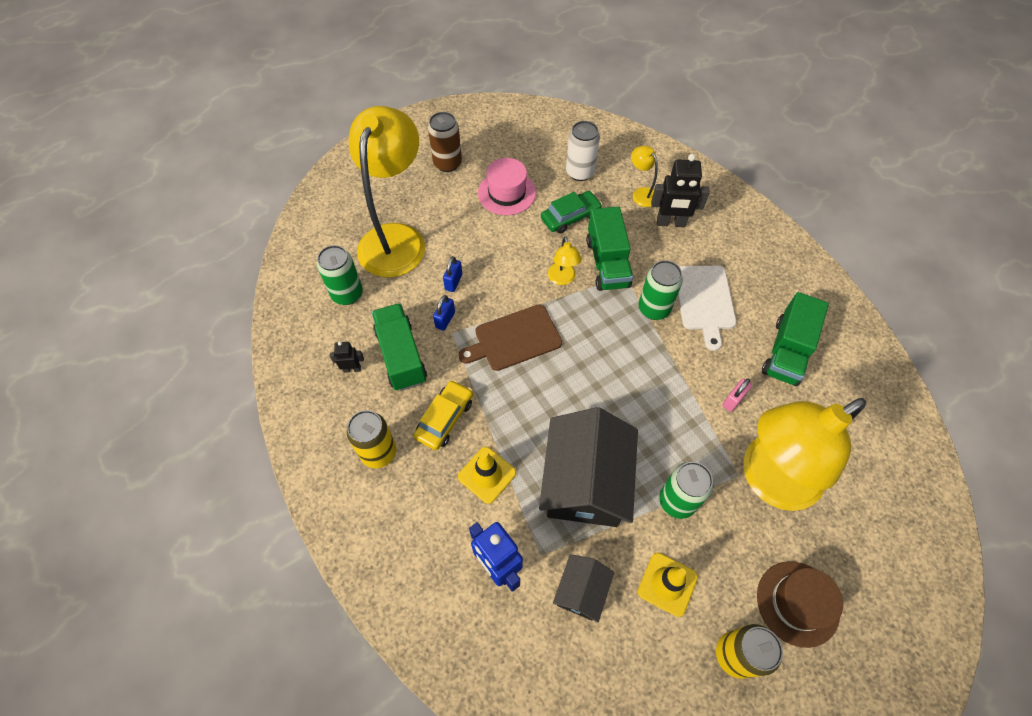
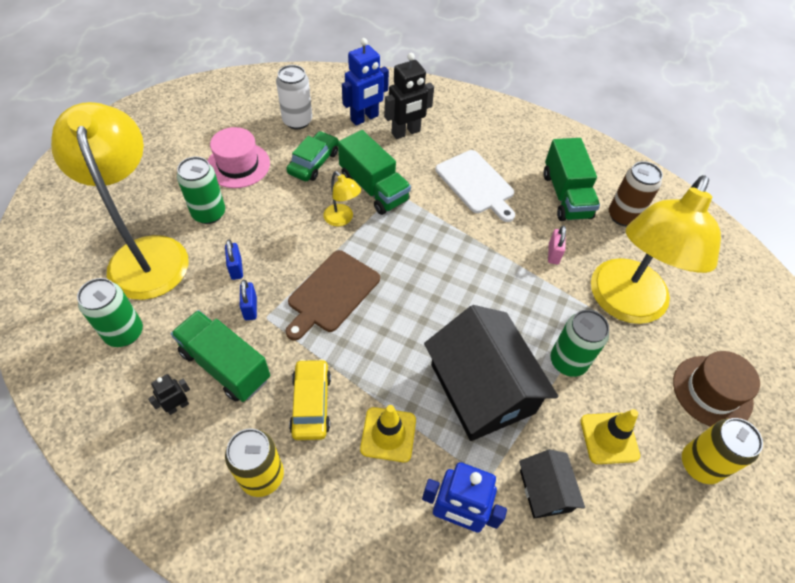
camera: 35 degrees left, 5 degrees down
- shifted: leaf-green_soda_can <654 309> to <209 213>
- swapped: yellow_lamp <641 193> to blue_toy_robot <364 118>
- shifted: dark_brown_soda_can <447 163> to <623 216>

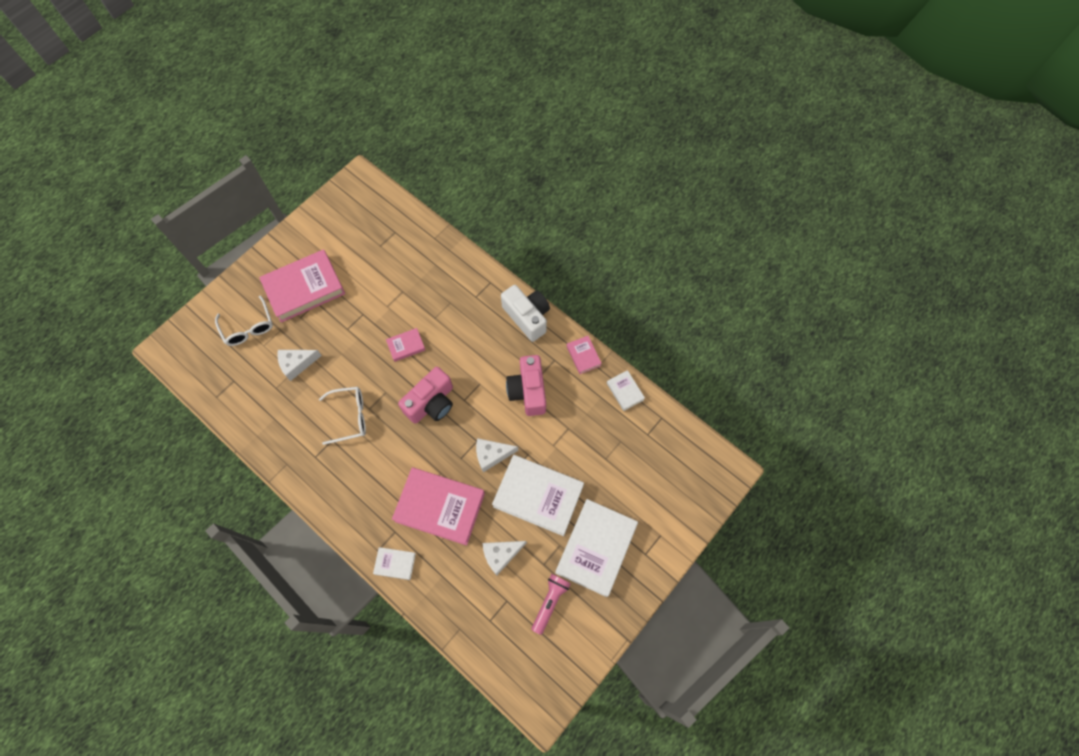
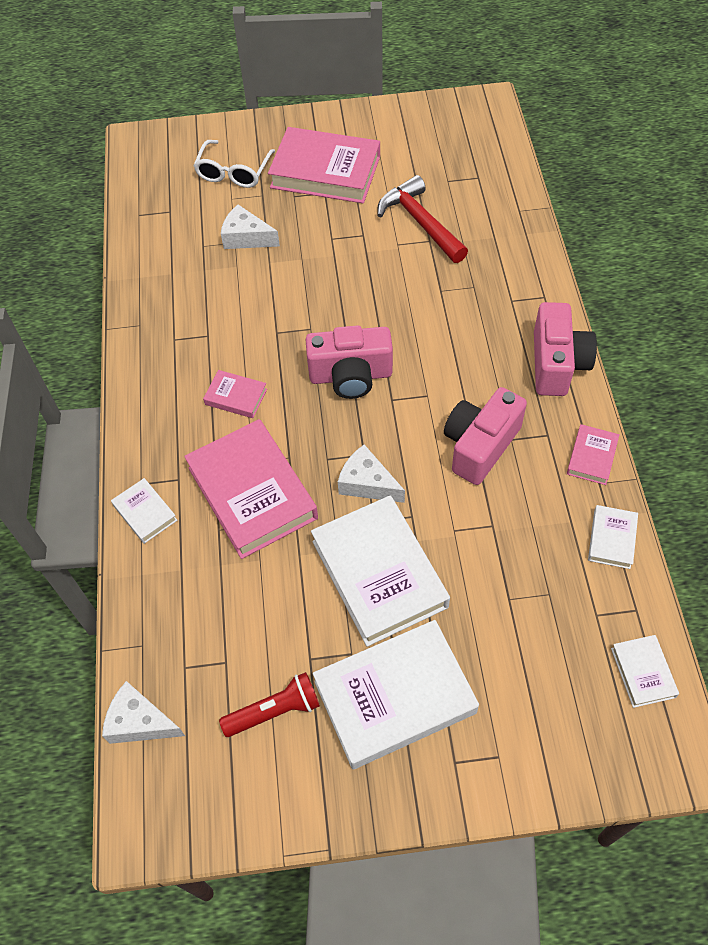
camera: 45 degrees right, 10 degrees down
- shifted: pure_white_cheese <501 555> to <140 722>
- shifted: pink_hardcover <406 346> to <236 397>
- repainted: pink_torch <550 602> to crimson_torch <275 711>
- new: crimson_carpenter's_hammer <420 222>
- repainted: pure_white_compact_camera <527 317> to pink_compact_camera <557 364>
- new: pure_white_hardcover <643 672>
- gone: pure_white_glasses <349 417>

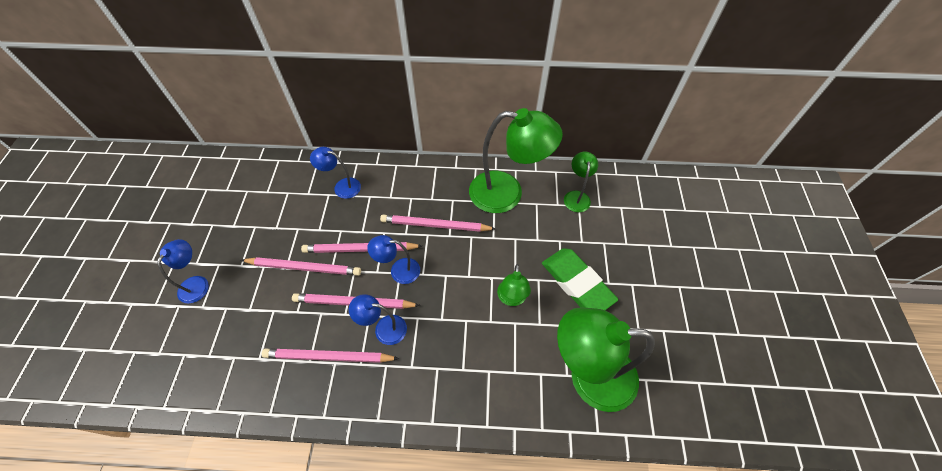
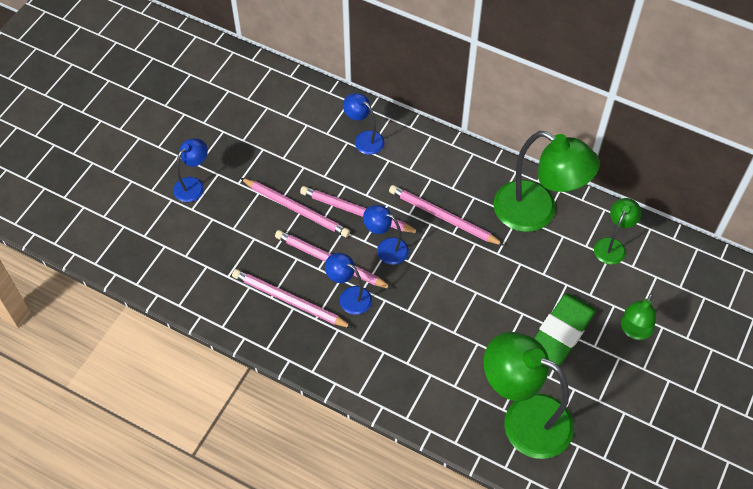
camera: 25 degrees right, 0 degrees up
- rotated: leaf-green_eraser <577 283> = <561 333> 45 degrees clockwise
- shifted: leaf-green_lamp <511 298> to <634 331>

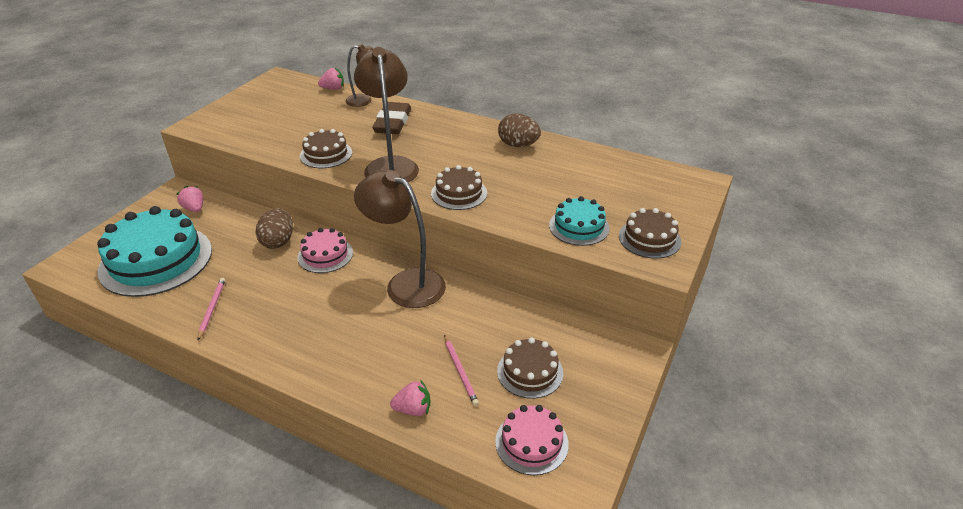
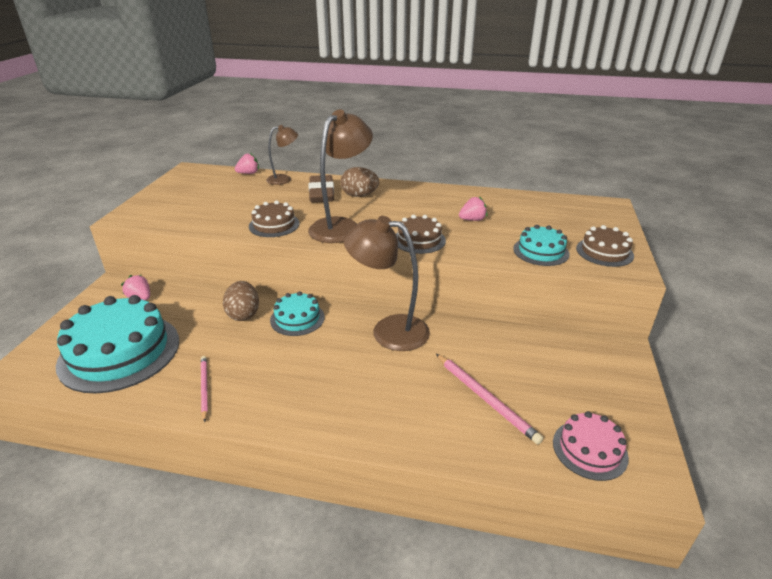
camera: 15 degrees left, 5 degrees down
- repainted: pink_layer_cake <325 255> to aqua_layer_cake <297 318>
- rotated: dark_brown_lamp <390 165> = <341 226> 60 degrees clockwise
- shifted: dark_brown_egg_shape <518 145> to <359 195>
- scaled: pink_lead_pencil <460 371> = <485 399> x1.54
- shifted: pink_toy_strawberry <413 409> to <472 220>
- gone: dark_brown_layer_cake <530 372>

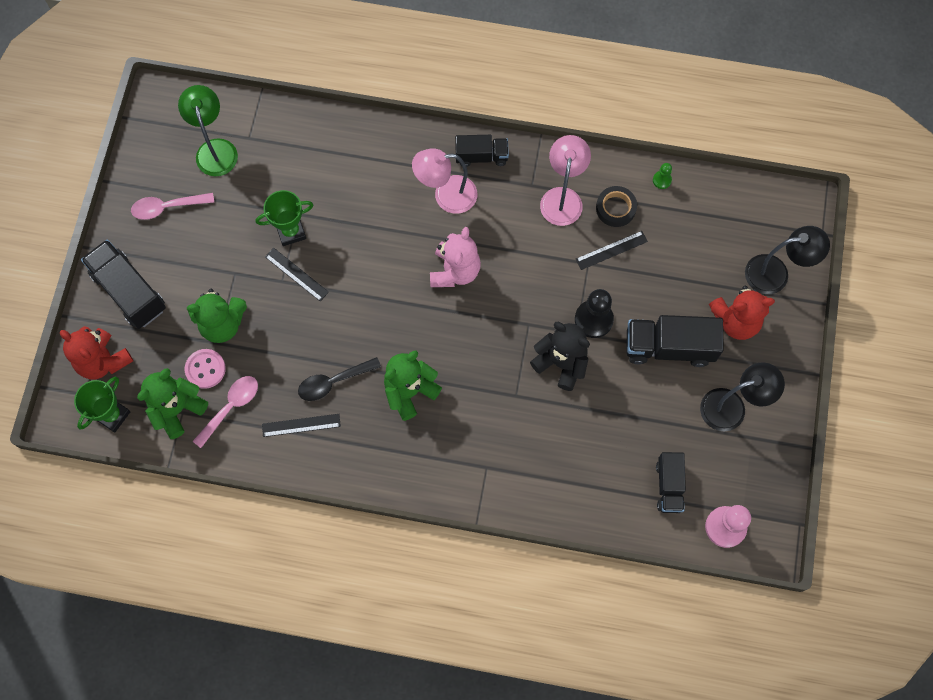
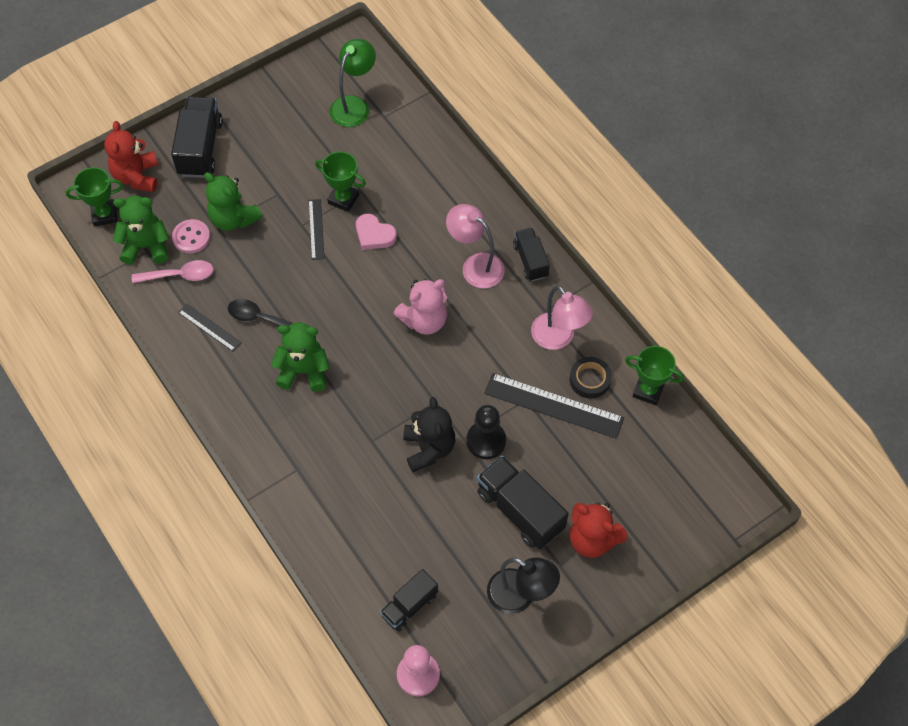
camera: 45 degrees right, 10 degrees down
- new: pink_love_heart <374 234>
- scaled: black_measuring_stick <611 250> = <553 405> x1.83
- rotated: black_truck <481 156> = <530 260> 150 degrees counterclockwise
- rotated: pink_lamp <562 197> = <558 338> 90 degrees clockwise
- swapped: leaf-green_game_pawn <662 180> to leaf-green_prize_cup <648 390>
- gone: pink_spoon <167 207>
- gone: black_lamp <776 273>

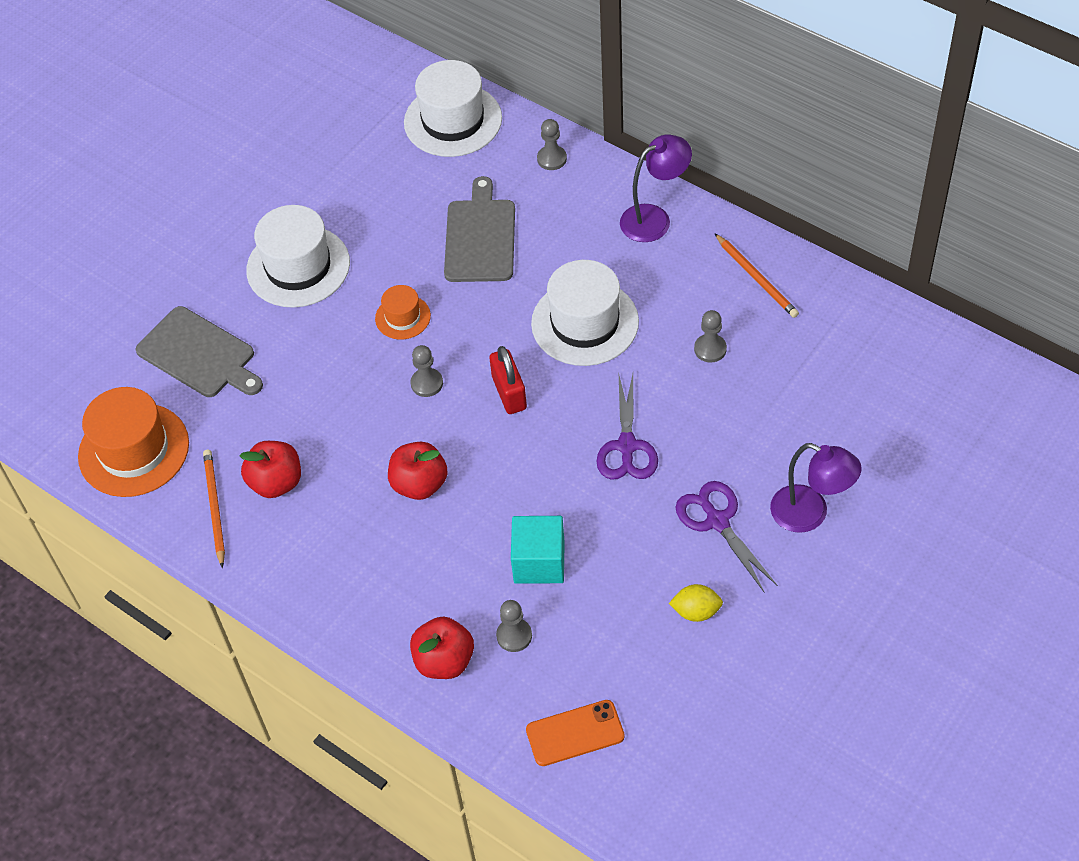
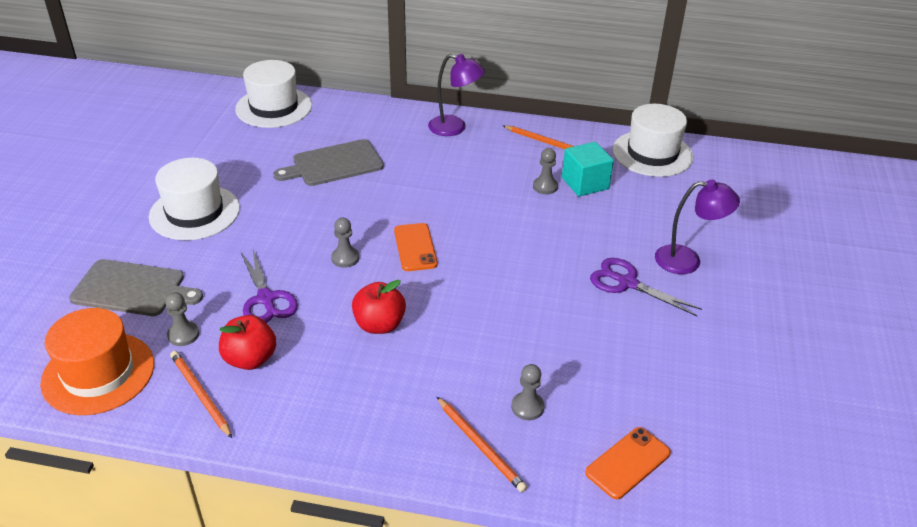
camera: 30 degrees left, 15 degrees down
- shifted: grey_game_pawn <552 159> to <183 335>
- shifted: royal_purple_shears <627 446> to <266 299>
- rotated: grey_chopping_board <480 237> = <334 164> 90 degrees counterclockwise
- swapped: crimson_padlock <509 393> to orange_phone <415 247>
- rotated: royal_purple_lamp <654 218> = <455 128> 75 degrees clockwise
- swapped: crimson_apple <444 661> to orange_lead_pencil <480 446>
- shifted: aqua_block <539 562> to <585 183>
- shifted: pure_white_tall_hat <585 322> to <652 153>
- gone: orange_tall_hat <403 317>
- gone: yellow_citrus_fruit <696 611>

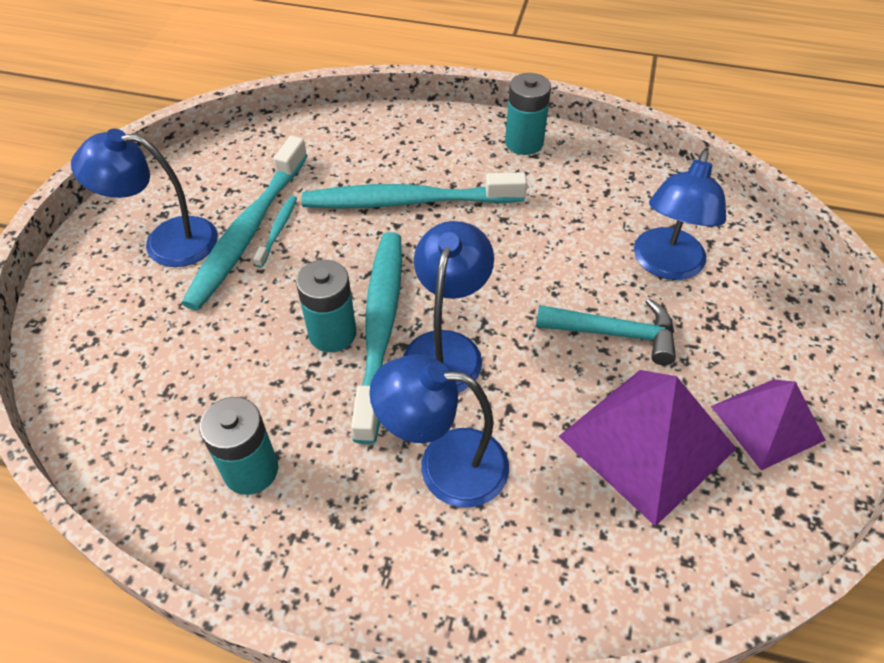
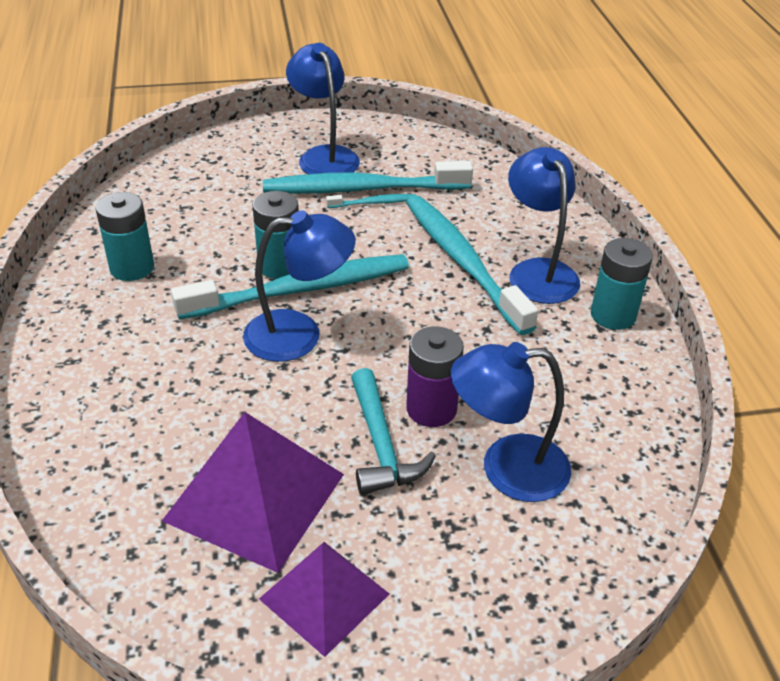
camera: 65 degrees right, 10 degrees down
- new: royal_purple_battery <431 409>
- shifted: blue_lamp <444 464> to <538 271>

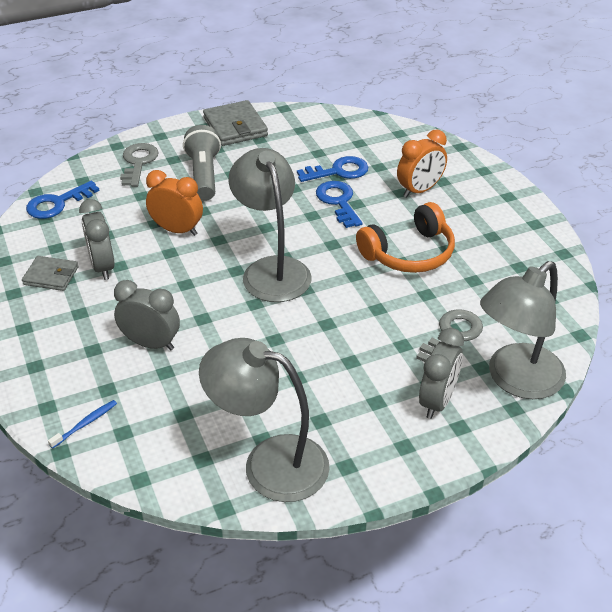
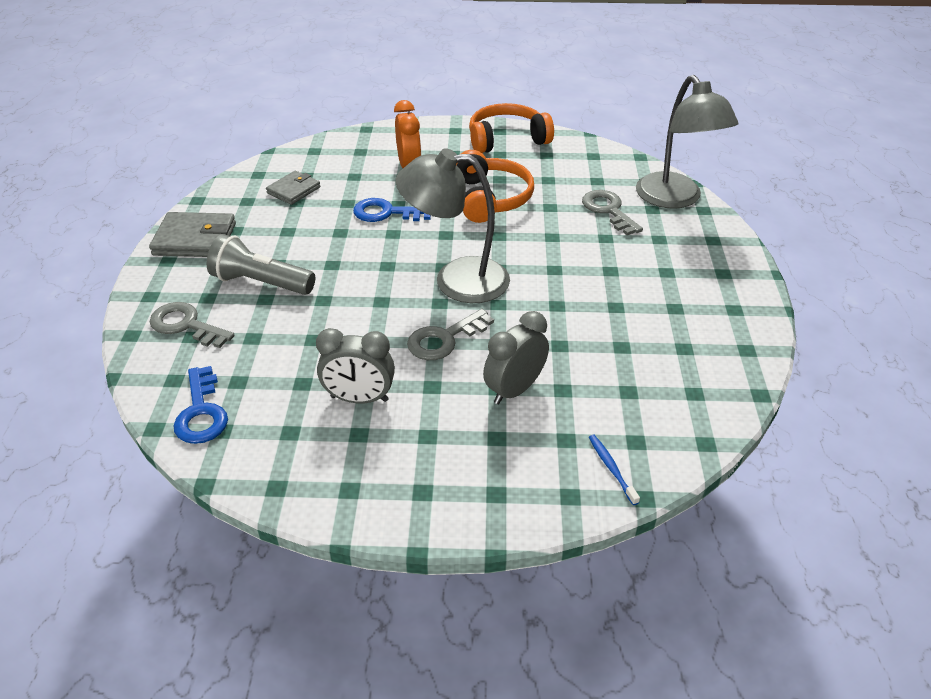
camera: 65 degrees left, 0 degrees up
- shifted: grey_wallet <51 276> to <293 190>
- new: grey_latchkey <444 339>
- new: orange_headset <507 139>
- gone: orange_alarm_clock <177 230>
- gone: grey_lamp <269 463>
- gone: blue_latchkey <338 171>
- gone: grey_alarm_clock <437 401>

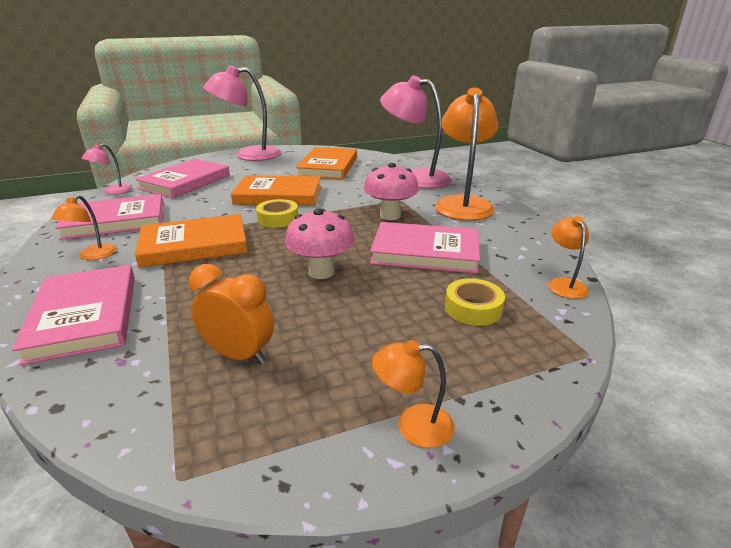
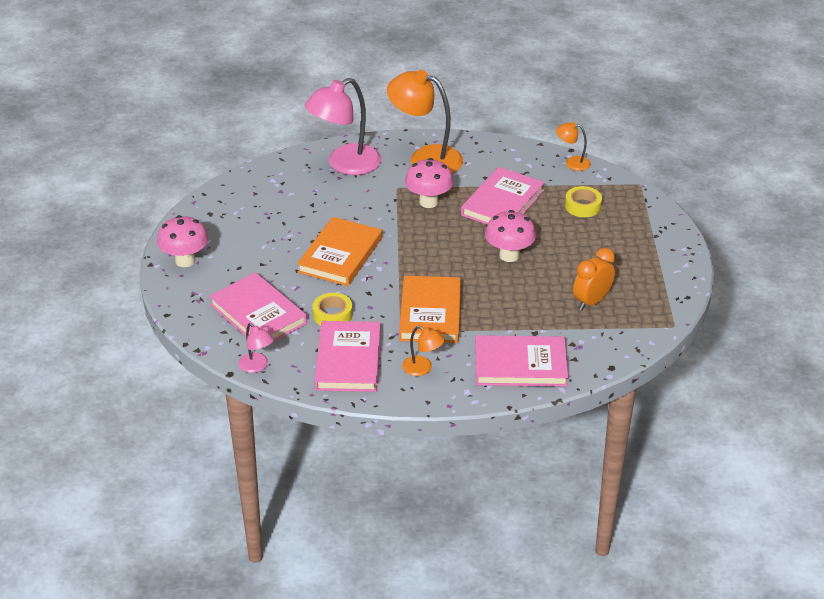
camera: 70 degrees left, 10 degrees up
- swapped: pink_lamp <248 155> to pink_mushroom <185 261>
- shifted: yellow_sticky_tape <278 219> to <332 315>
- gone: orange_hardcover <328 167>
- gone: orange_lamp <413 425>

